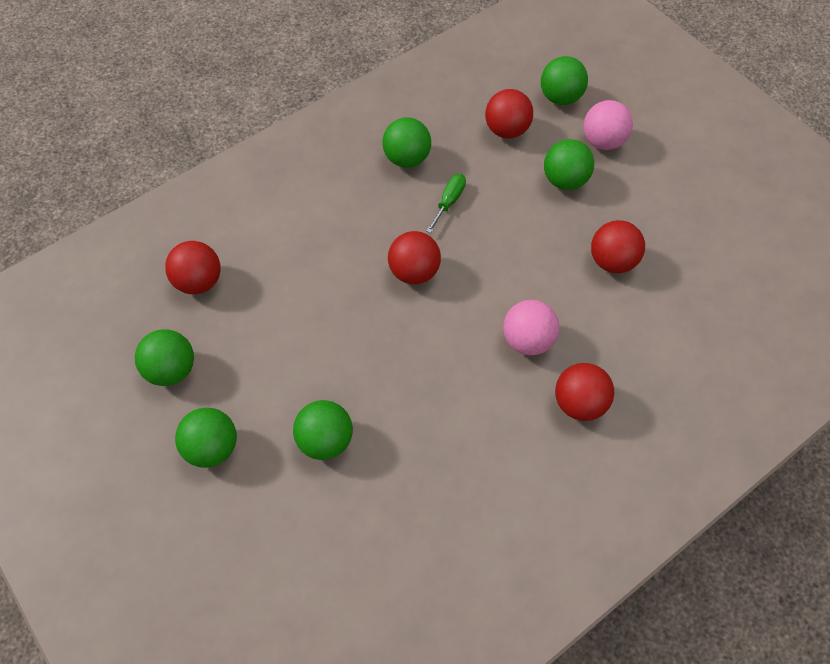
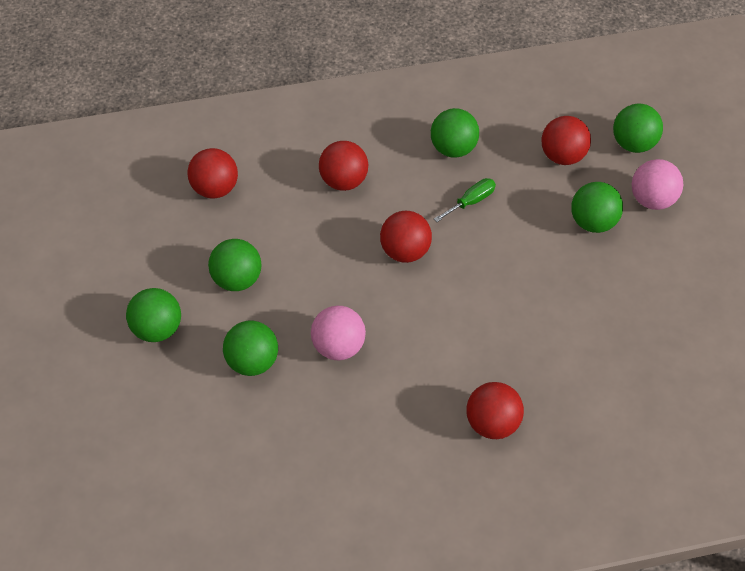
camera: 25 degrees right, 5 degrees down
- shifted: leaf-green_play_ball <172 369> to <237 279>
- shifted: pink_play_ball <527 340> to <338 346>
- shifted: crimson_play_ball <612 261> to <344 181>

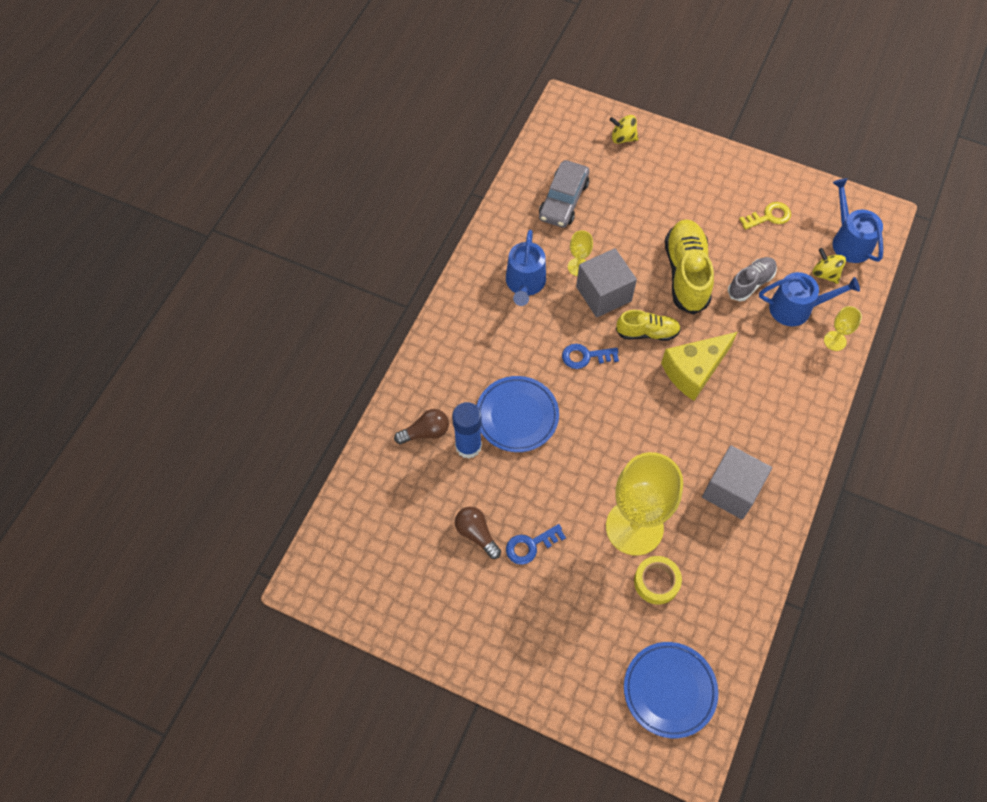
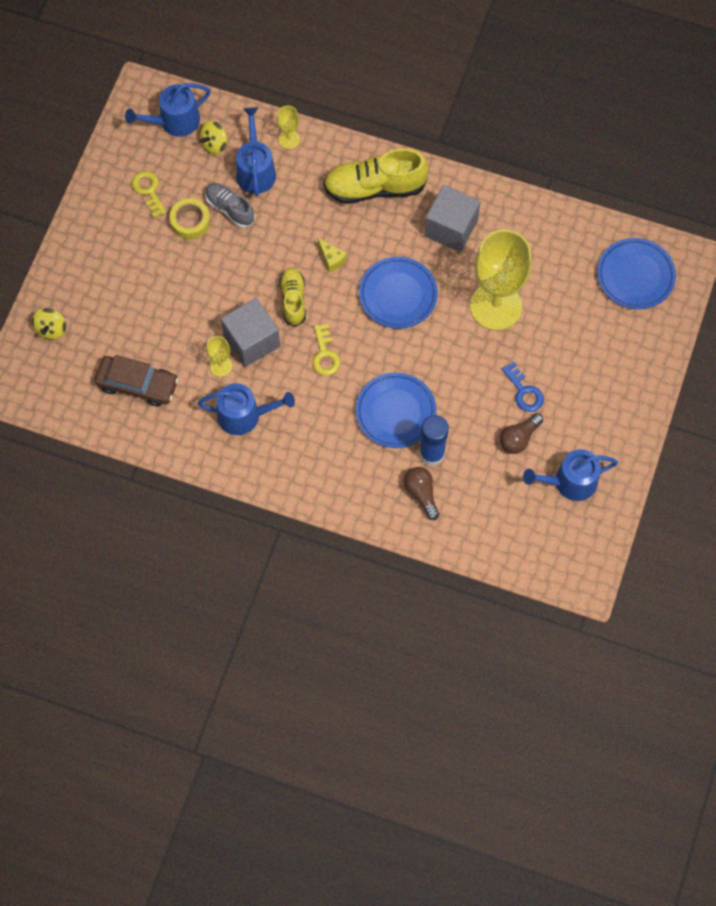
camera: 95 degrees left, 5 degrees up
- repainted: grey_toy_car <563 200> to dark_brown_toy_car <137 384>
- shifted: yellow_sticky_tape <656 582> to <190 221>
- repainted: blue_latchkey <585 356> to yellow_latchkey <325 354>
- scaled: yellow_cheese <694 370> = <331 258> x0.47
- shifted: yellow_shoe <686 273> to <375 187>
- new: blue_plate <398 295>
- new: blue_watering_pot <570 482>

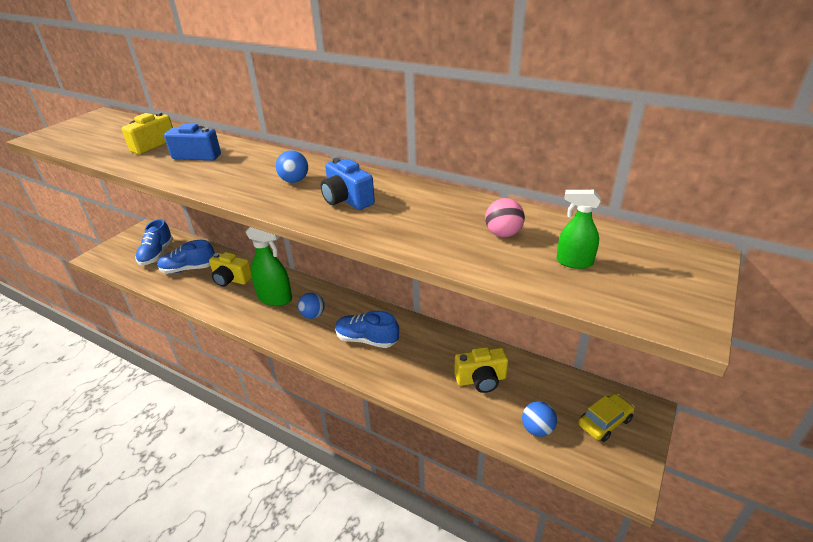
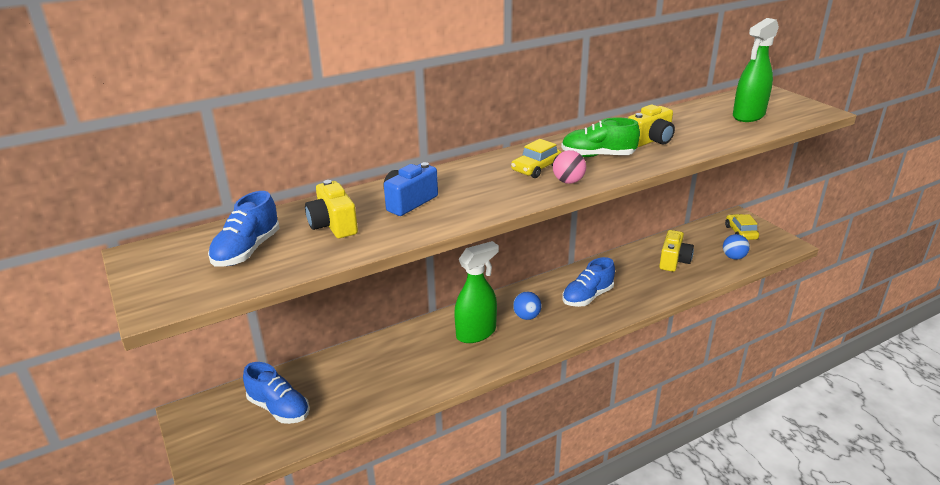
camera: 60 degrees left, 5 degrees down
- shifted: blue_shoe <188 269> to <247 251>
- swapped: blue_play_ball <294 181> to yellow_toy_car <536 168>
- shifted: pink_play_ball <503 234> to <568 181>
- swapped: blue_compact_camera <347 200> to leaf-green_shoe <598 156>
- shifted: yellow_compact_camera <231 279> to <651 140>
- scaled: leaf-green_spray_bottle <574 262> = <748 116> x1.78

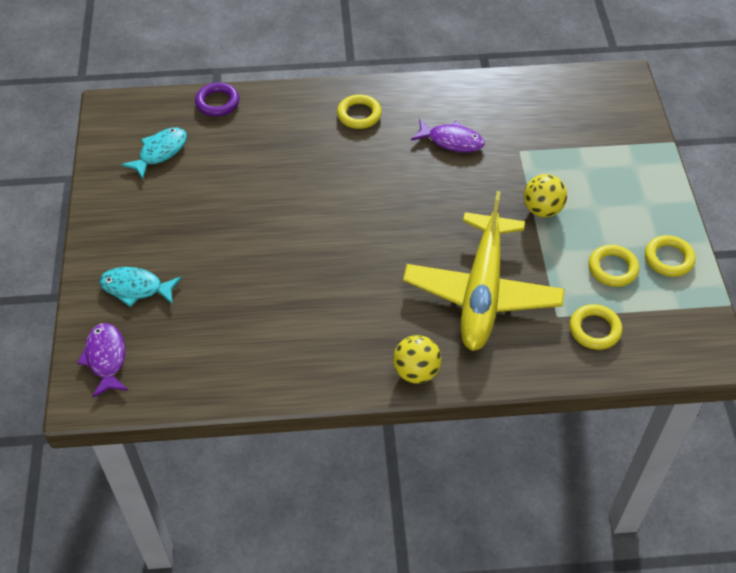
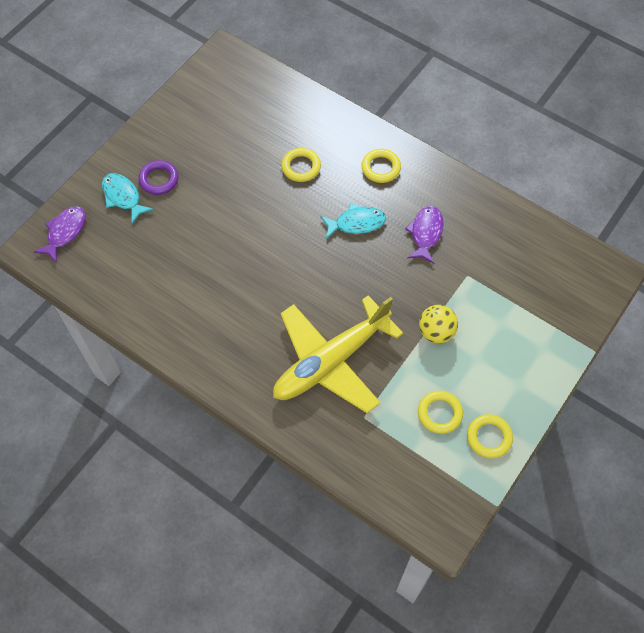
camera: 40 degrees right, 10 degrees up
- shifted: royal_purple_ring <217 102> to <159 179>
- shifted: yellow_ring <594 329> to <301 167>
- shifted: aqua_fish_figure <160 152> to <356 223>
- rotated: royal_purple_fish_figure <451 141> = <425 233> 135 degrees counterclockwise
- gone: yellow_play_ball <416 372>

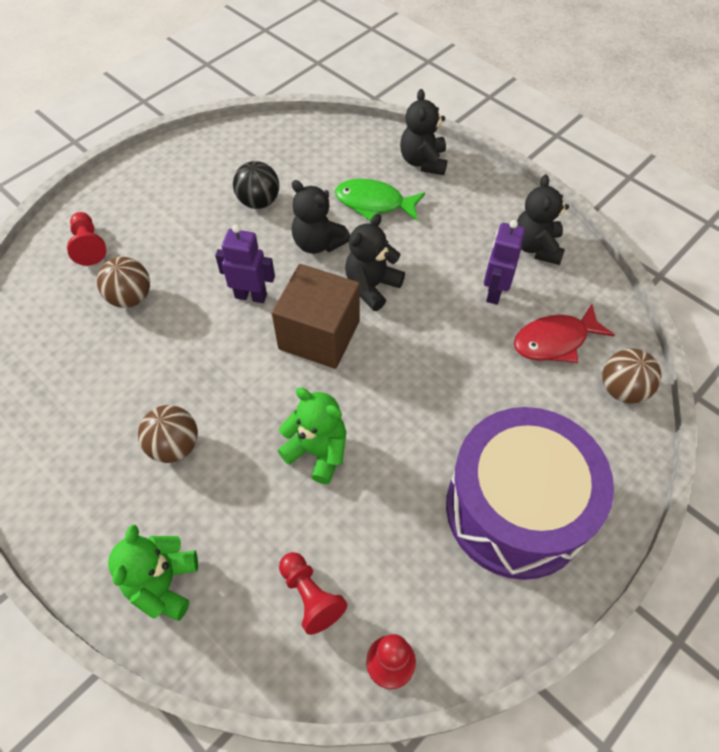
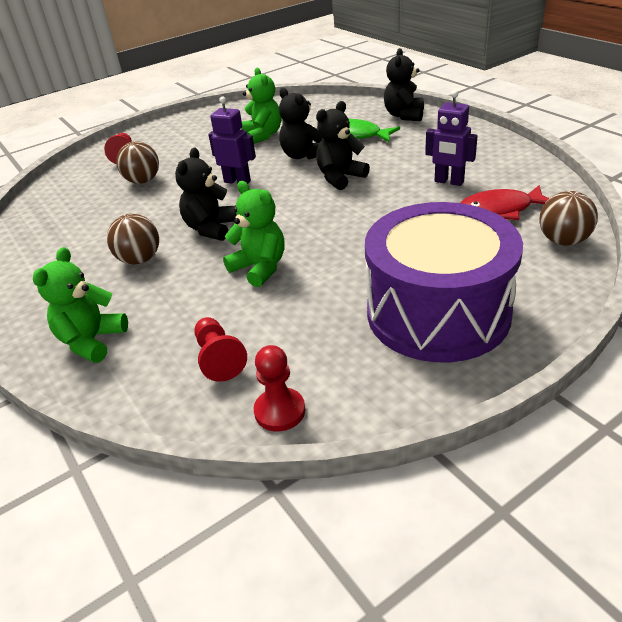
camera: 15 degrees right, 20 degrees down
- shifted: black_teddy_bear <536 247> to <211 228>
- swapped: black_play_ball <259 201> to leaf-green_teddy_bear <263 135>
- rotated: royal_purple_toy_robot <494 292> = <449 182> 90 degrees counterclockwise
- gone: dark_brown_block <319 335>

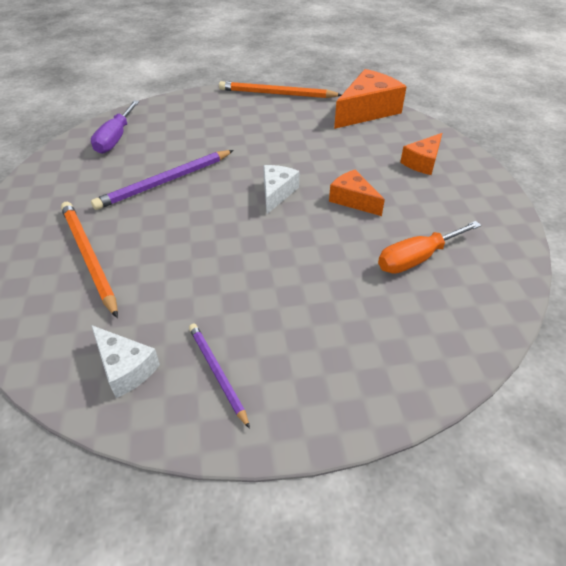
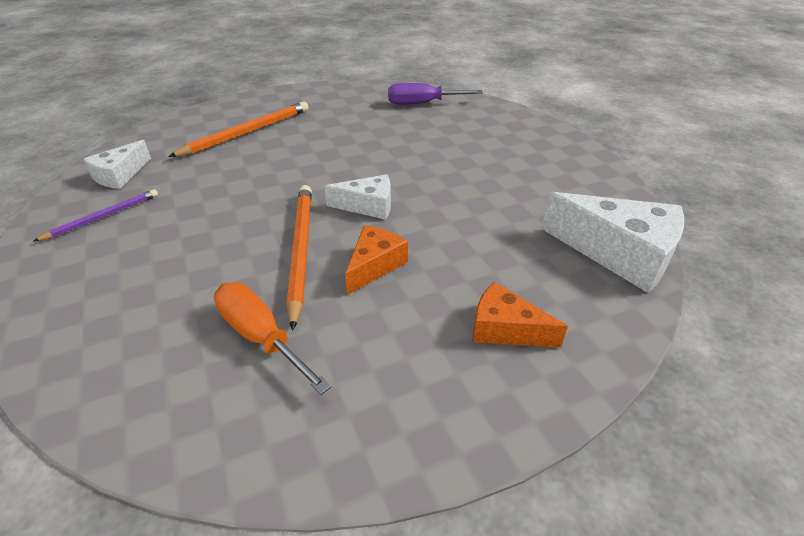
camera: 75 degrees right, 5 degrees down
- shifted: orange_lead_pencil <277 94> to <300 250>
- repainted: orange_cheese <367 111> to pure_white_cheese <619 254>
- gone: royal_purple_lead_pencil <165 182>

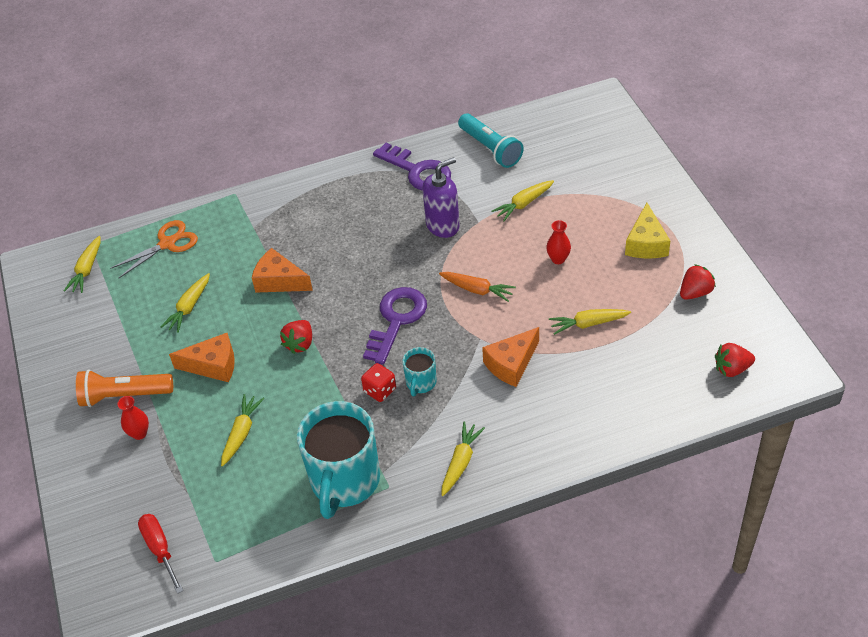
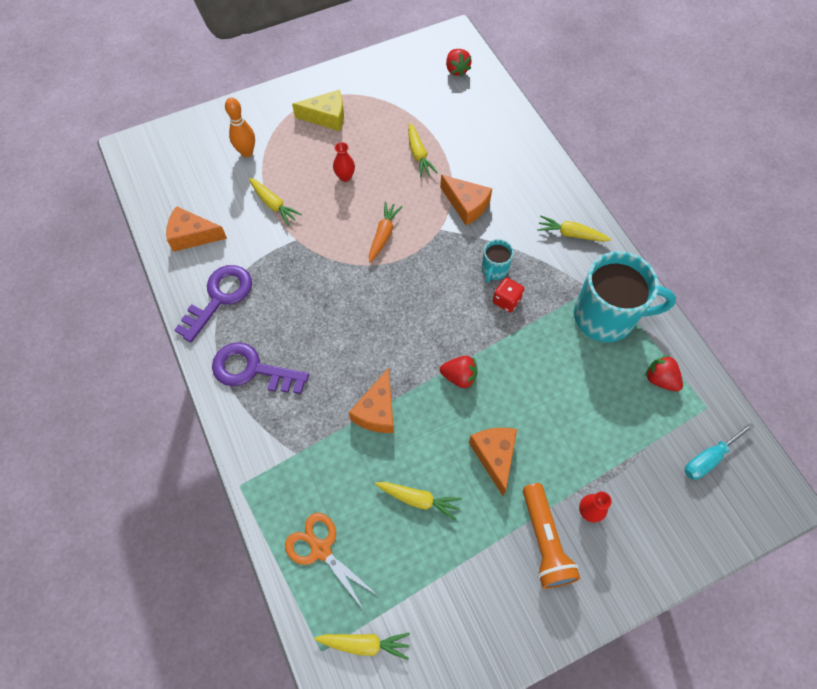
camera: 100 degrees left, 15 degrees up
- swapped: aqua_torch <490 149> to orange_cheese <192 236>
- shifted: royal_purple_latchkey <396 320> to <252 369>
- new: orange_skittle <247 152>
- rotated: aqua_coffee_mug <420 383> = <494 269> 105 degrees clockwise
- shifted: crimson_toy_strawberry <695 292> to <660 379>
- repainted: crimson_flat_screwdriver <160 549> to aqua_flat_screwdriver <708 458>
- gone: yellow_root_vegetable <241 433>
- gone: royal_purple_pump_bottle <443 225>

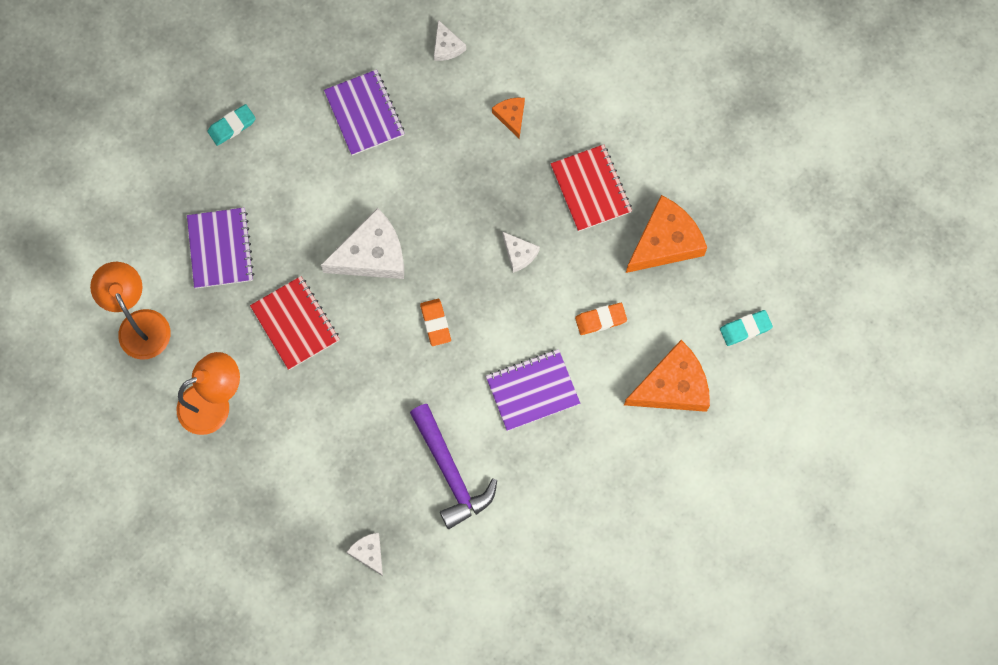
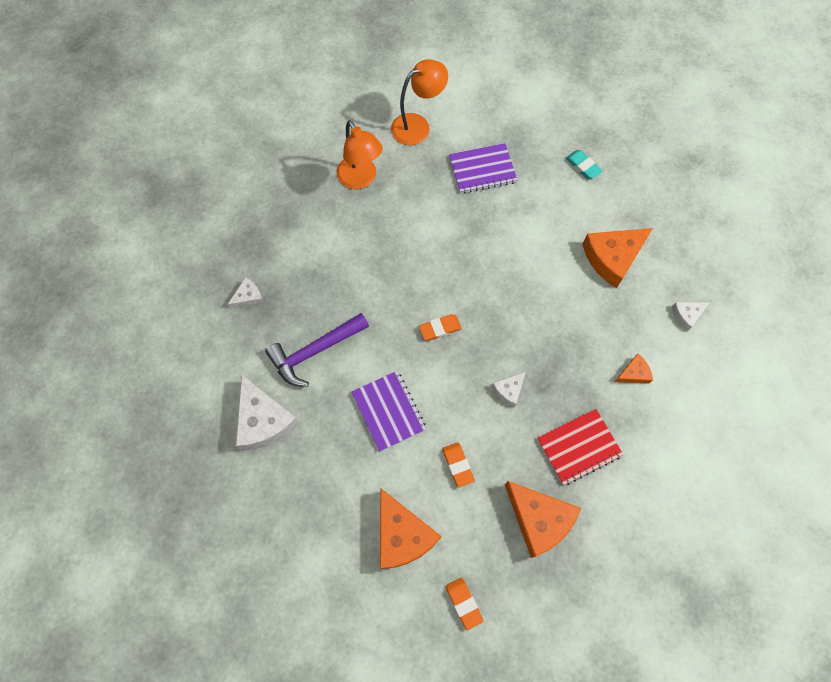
camera: 85 degrees right, 5 degrees down
- shifted: pure_white_cheese <372 254> to <263 420>
- repainted: aqua_eraser <745 329> to orange_eraser <464 603>
- swapped: royal_purple_notepad <364 113> to orange_cheese <612 258>
- gone: crimson_notepad <295 323>

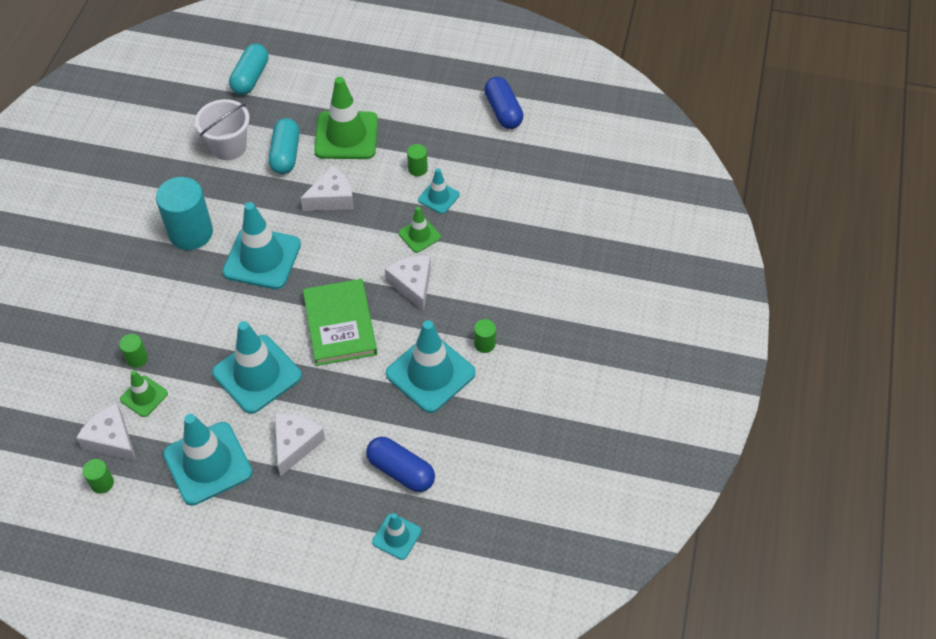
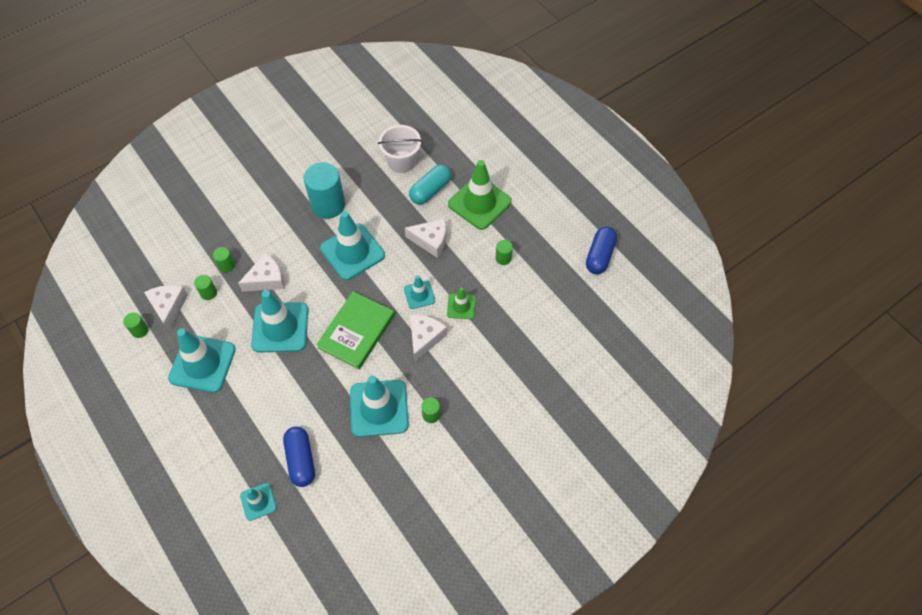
camera: 40 degrees right, 5 degrees up
- swapped: leaf-green_traffic_cone <144 396> to leaf-green_cylinder_shape <208 293>
- shifted: pure_white_cheese <295 444> to <266 279>
- shifted: aqua_traffic_cone <438 197> to <419 295>
- gone: aqua_pill <251 78>

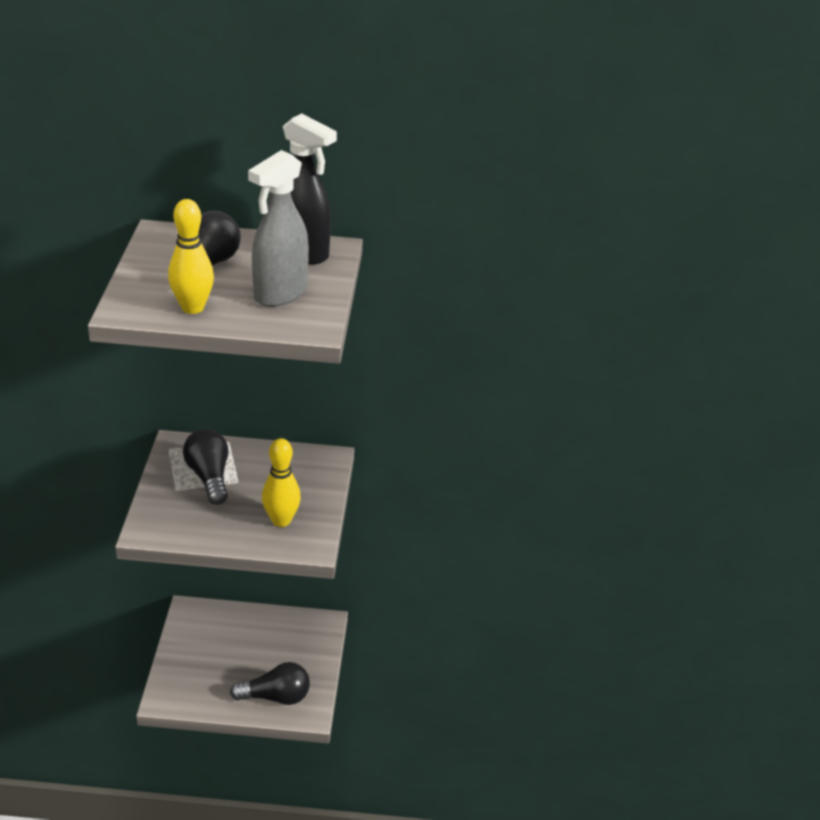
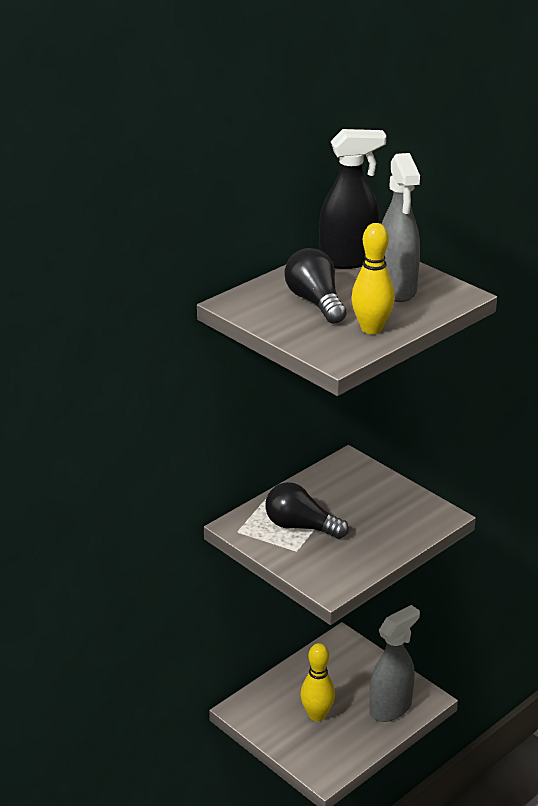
camera: 45 degrees left, 5 degrees down
- shifted: yellow_skittle <281 520> to <317 715>
- swapped: black_light_bulb <275 696> to grey_spray_bottle <390 708>

